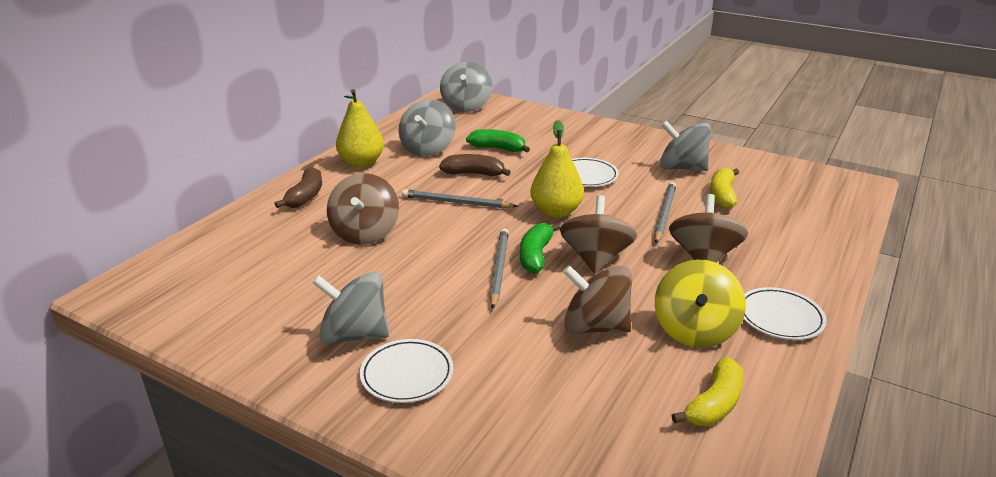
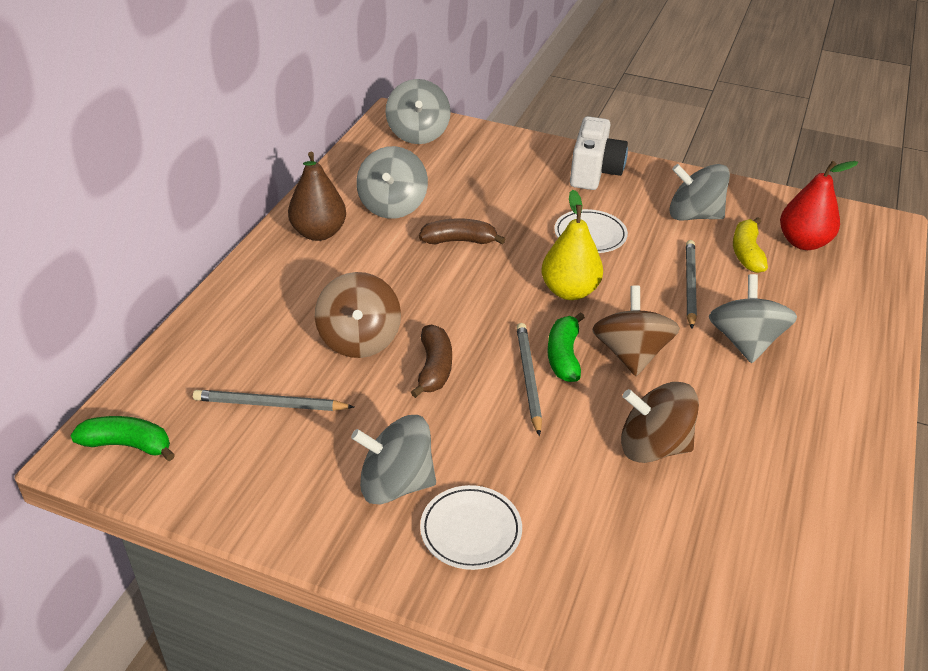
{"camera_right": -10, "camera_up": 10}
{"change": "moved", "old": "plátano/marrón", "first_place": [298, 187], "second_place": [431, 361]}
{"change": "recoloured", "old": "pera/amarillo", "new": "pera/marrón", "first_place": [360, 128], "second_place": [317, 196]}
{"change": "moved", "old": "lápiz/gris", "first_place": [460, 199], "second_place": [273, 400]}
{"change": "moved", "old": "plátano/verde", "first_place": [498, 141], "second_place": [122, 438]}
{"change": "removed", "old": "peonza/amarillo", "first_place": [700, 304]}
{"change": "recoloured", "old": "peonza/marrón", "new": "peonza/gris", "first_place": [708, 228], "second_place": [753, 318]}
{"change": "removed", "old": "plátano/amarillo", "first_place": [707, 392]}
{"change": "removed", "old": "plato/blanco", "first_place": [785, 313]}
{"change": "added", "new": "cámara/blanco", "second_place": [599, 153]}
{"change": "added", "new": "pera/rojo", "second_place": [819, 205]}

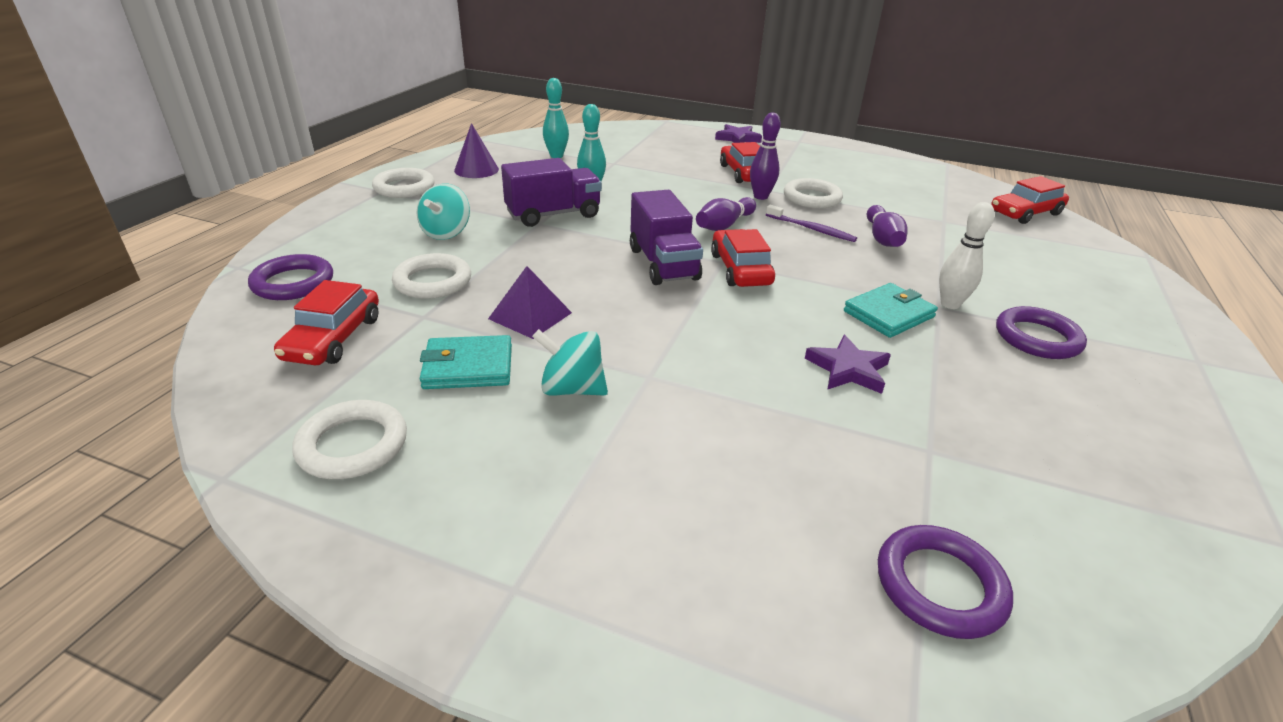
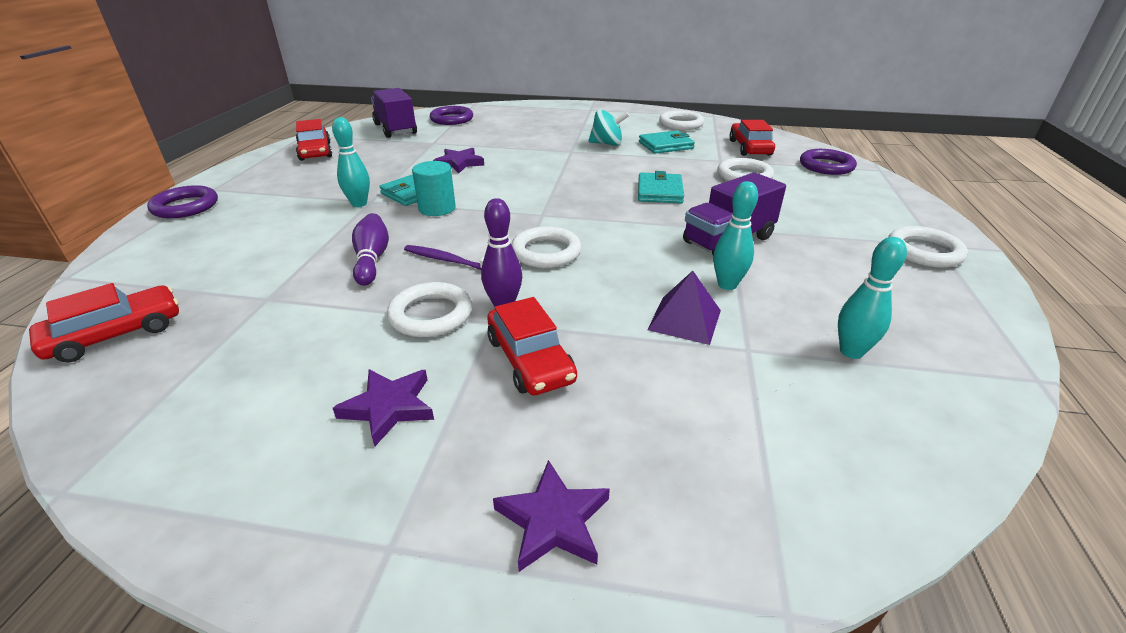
{"camera_right": 170, "camera_up": 0}
{"change": "removed", "old": "peonza/turquesa", "first_place": [443, 211]}
{"change": "removed", "old": "cono/morado", "first_place": [476, 150]}
{"change": "moved", "old": "pirámide/morado", "first_place": [530, 302], "second_place": [684, 308]}
{"change": "moved", "old": "camión/morado", "first_place": [666, 237], "second_place": [394, 113]}
{"change": "replaced", "old": "bolo/morado", "new": "anillo/blanco", "first_place": [726, 214], "second_place": [546, 247]}
{"change": "moved", "old": "coche/rojo", "first_place": [743, 258], "second_place": [314, 140]}
{"change": "recoloured", "old": "bolo/blanco", "new": "bolo/turquesa", "first_place": [967, 255], "second_place": [351, 162]}
{"change": "moved", "old": "anillo/morado", "first_place": [1041, 332], "second_place": [182, 202]}
{"change": "added", "new": "estrella/morado", "second_place": [383, 407]}
{"change": "added", "new": "cilindro/turquesa", "second_place": [434, 188]}
{"change": "added", "new": "cartera/turquesa", "second_place": [661, 187]}

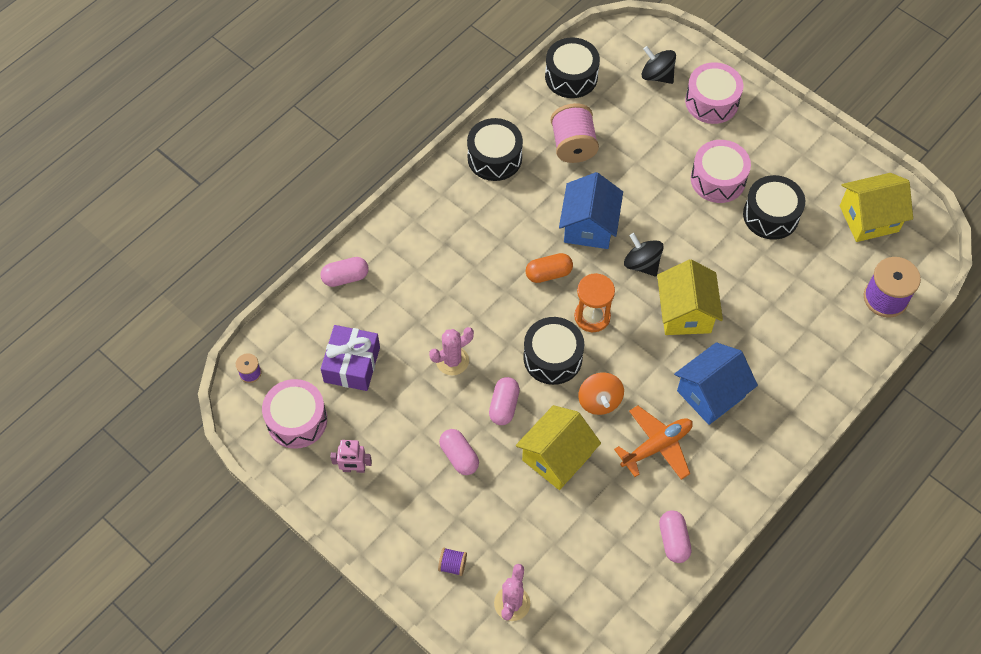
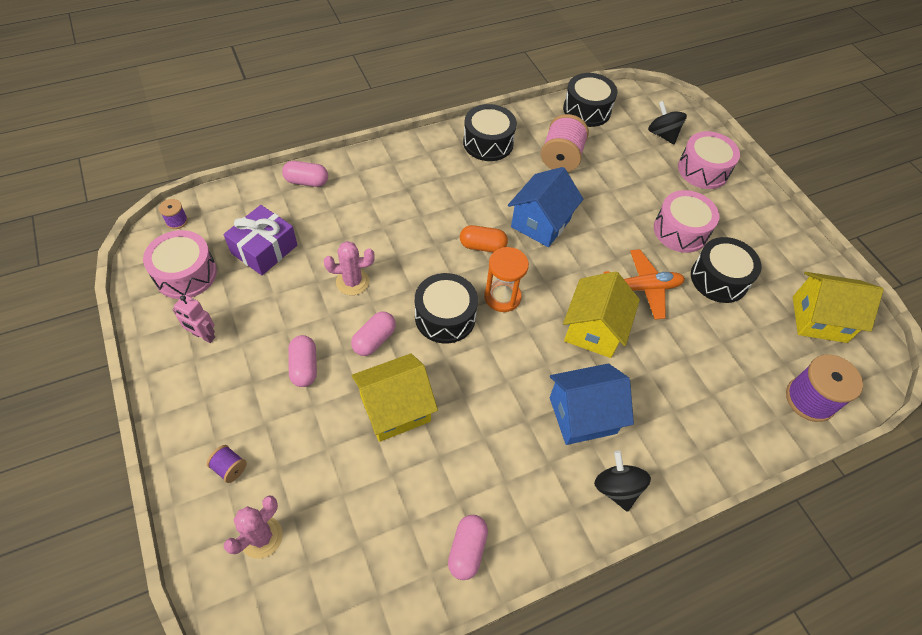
{"camera_right": 20, "camera_up": -5}
{"change": "removed", "old": "peonza/naranja", "first_place": [601, 393]}
{"change": "moved", "old": "avión/naranja", "first_place": [653, 443], "second_place": [644, 284]}
{"change": "moved", "old": "peonza/negro", "first_place": [644, 254], "second_place": [622, 481]}

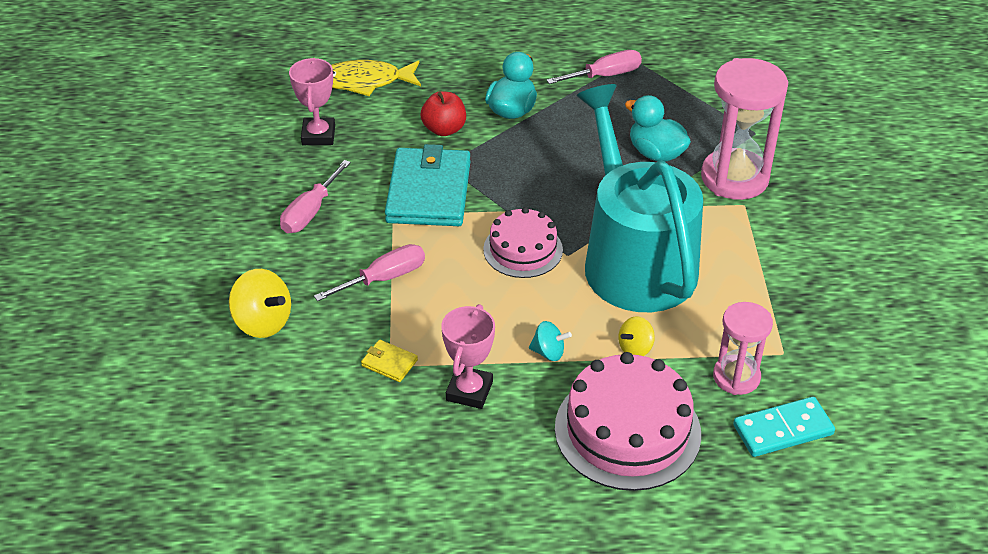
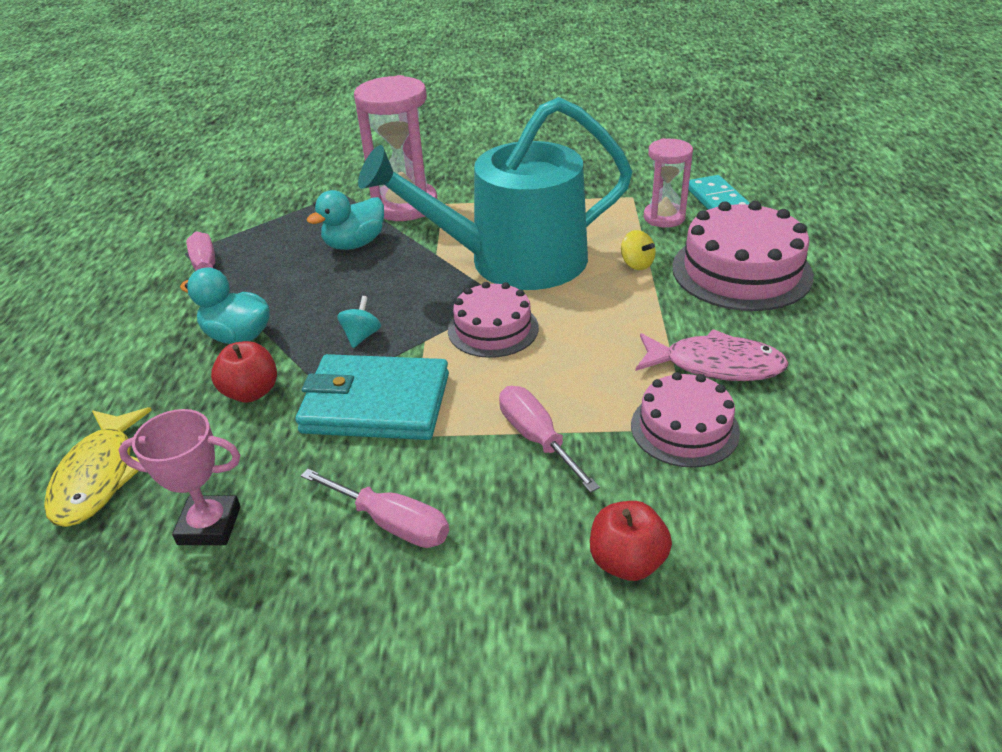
{"camera_right": -85, "camera_up": -5}
{"change": "replaced", "old": "peonza/amarillo", "new": "manzana/rojo", "first_place": [260, 303], "second_place": [631, 541]}
{"change": "replaced", "old": "cartera/amarillo", "new": "tarta/rosa", "first_place": [389, 361], "second_place": [685, 420]}
{"change": "replaced", "old": "trofeo/rosa", "new": "pez/rosa", "first_place": [468, 356], "second_place": [712, 355]}
{"change": "moved", "old": "peonza/turquesa", "first_place": [550, 341], "second_place": [359, 322]}

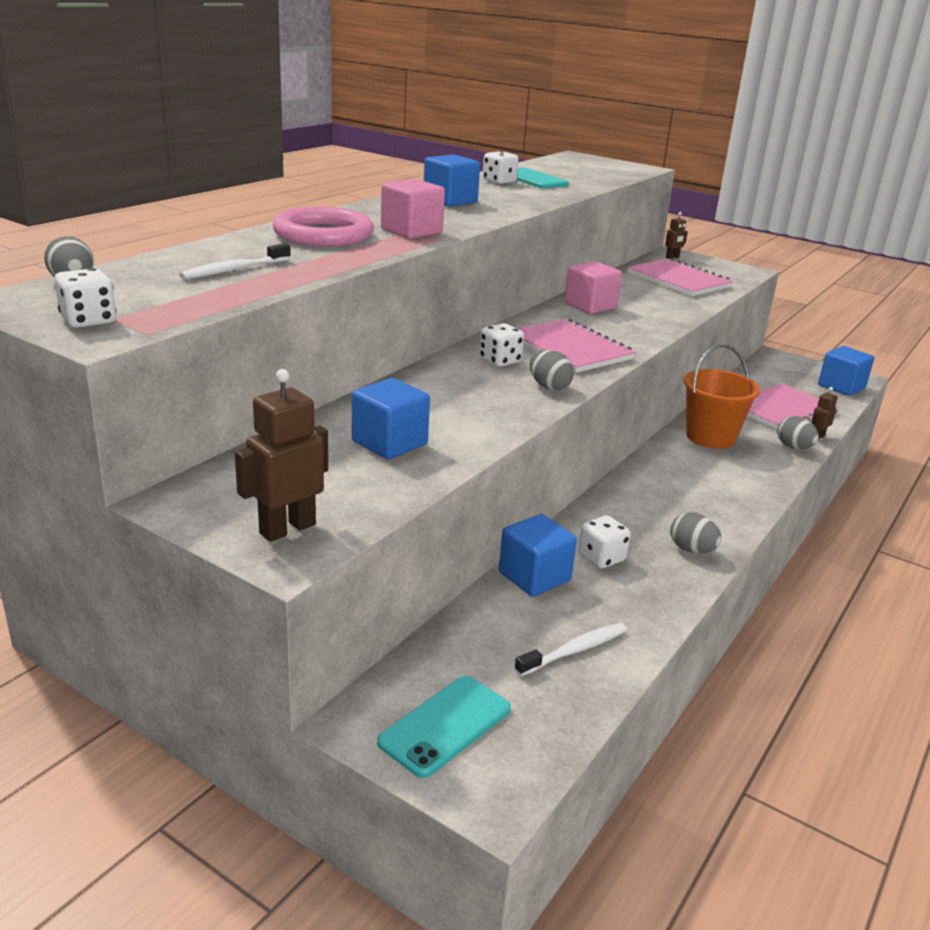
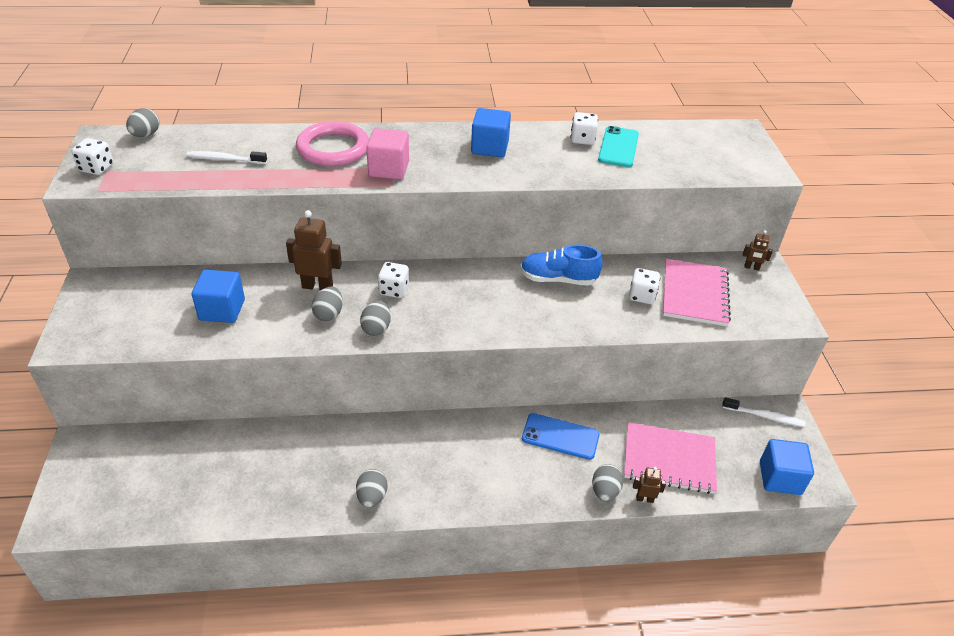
{"camera_right": 50, "camera_up": 15}
{"change": "moved", "old": "robot/marrón", "first_place": [281, 455], "second_place": [314, 250]}
{"change": "removed", "old": "móvil/turquesa", "first_place": [444, 727]}
{"change": "removed", "old": "cubo/azul", "first_place": [538, 555]}
{"change": "moved", "old": "cepillo de dientes/blanco", "first_place": [570, 649], "second_place": [763, 412]}
{"change": "removed", "old": "cuaderno/rosa", "first_place": [577, 346]}
{"change": "replaced", "old": "cubo/rosa", "new": "zapato/azul", "first_place": [593, 287], "second_place": [561, 265]}
{"change": "moved", "old": "dado/blanco", "first_place": [604, 541], "second_place": [644, 286]}
{"change": "replaced", "old": "balde/naranja", "new": "móvil/azul", "first_place": [721, 396], "second_place": [561, 436]}
{"change": "added", "new": "huevo/gris", "second_place": [327, 304]}

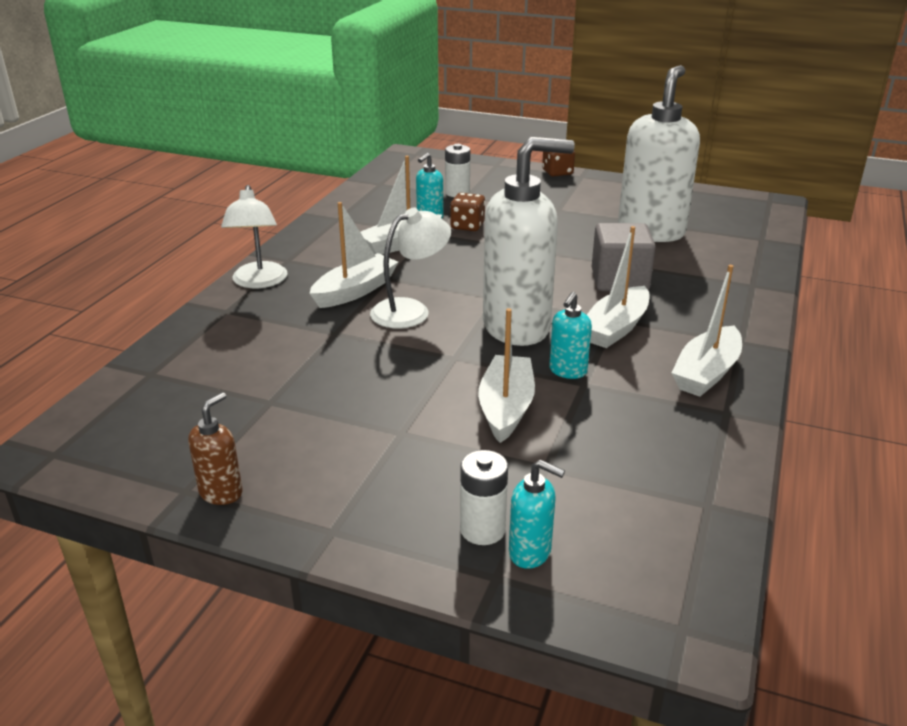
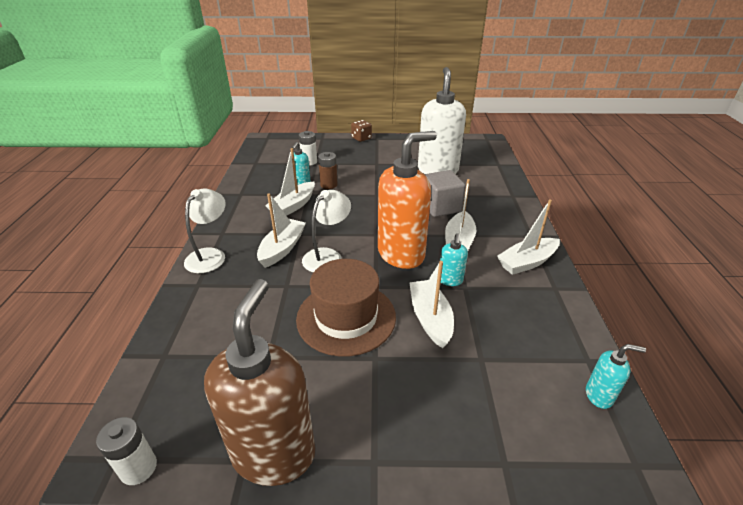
{"camera_right": -20, "camera_up": 5}
{"change": "resized", "old": "dispensador de jabón/marrón", "first_place": [215, 448], "second_place": [259, 382], "factor": 2.3}
{"change": "turned", "old": "lámpara/blanco", "first_place": [254, 236], "second_place": [205, 230], "degrees": -135}
{"change": "replaced", "old": "dado/marrón", "new": "pila/marrón", "first_place": [467, 212], "second_place": [328, 170]}
{"change": "moved", "old": "pila/blanco", "first_place": [484, 497], "second_place": [126, 451]}
{"change": "recoloured", "old": "dispensador de jabón/blanco", "new": "dispensador de jabón/naranja", "first_place": [529, 241], "second_place": [407, 200]}
{"change": "moved", "old": "dispensador de jabón/turquesa", "first_place": [537, 514], "second_place": [616, 376]}
{"change": "turned", "old": "barco/blanco", "first_place": [706, 331], "second_place": [528, 237], "degrees": 45}
{"change": "added", "new": "sombrero/marrón", "second_place": [346, 308]}

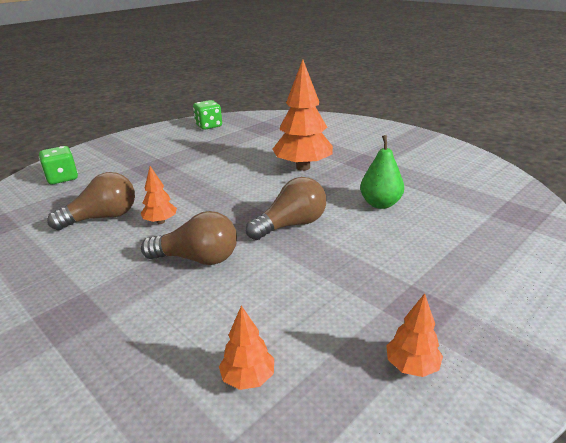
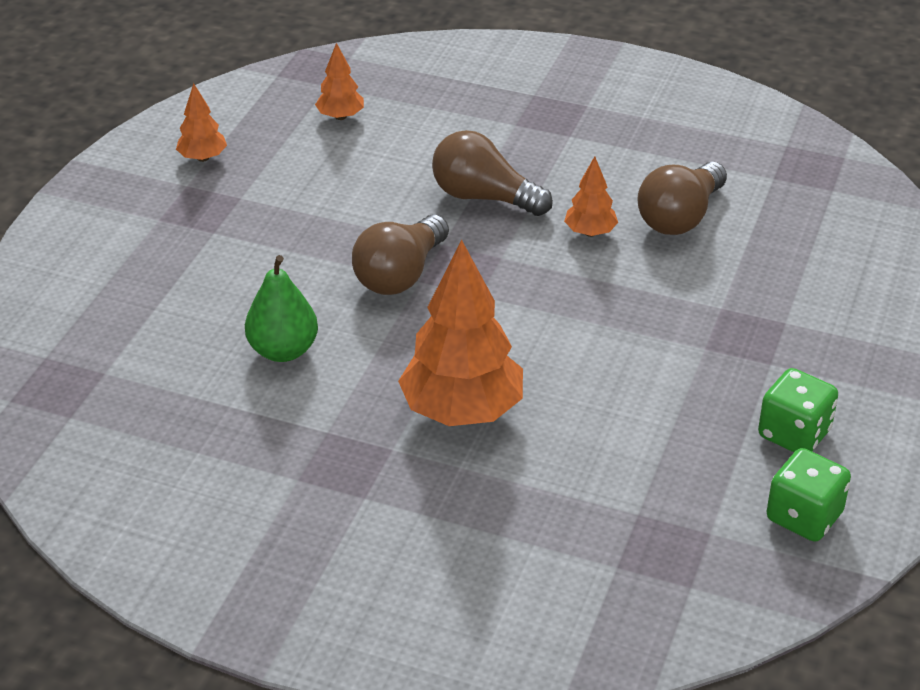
{"camera_right": 155, "camera_up": 10}
{"change": "moved", "old": "dado/verde", "first_place": [58, 165], "second_place": [798, 410]}
{"change": "turned", "old": "bombilla/marrón", "first_place": [189, 238], "second_place": [492, 173], "degrees": 45}

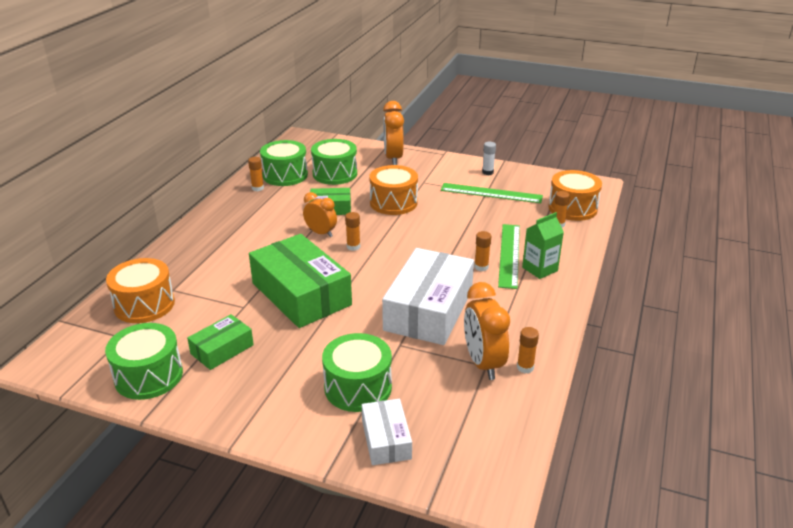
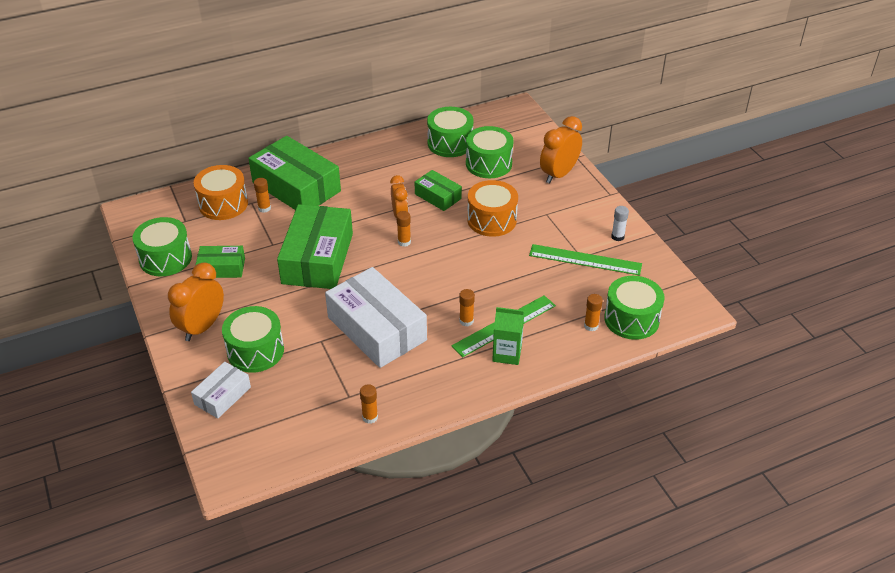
{"camera_right": 45, "camera_up": 10}
{"change": "moved", "old": "barra de pegamento/naranja", "first_place": [256, 174], "second_place": [262, 195]}
{"change": "turned", "old": "caja/blanco", "first_place": [428, 296], "second_place": [376, 317], "degrees": 75}
{"change": "turned", "old": "regla/verde", "first_place": [492, 193], "second_place": [585, 260], "degrees": -45}
{"change": "moved", "old": "despertador/naranja", "first_place": [487, 331], "second_place": [196, 301]}
{"change": "recoloured", "old": "tambor/naranja", "new": "tambor/verde", "first_place": [575, 195], "second_place": [634, 308]}
{"change": "added", "new": "caja/verde", "second_place": [294, 173]}

